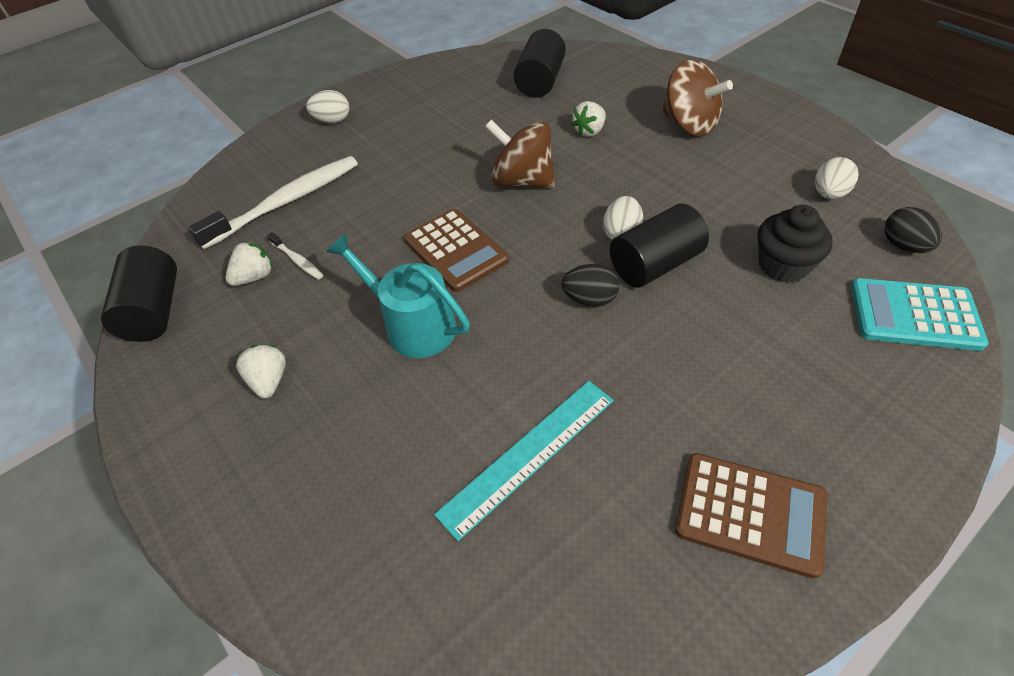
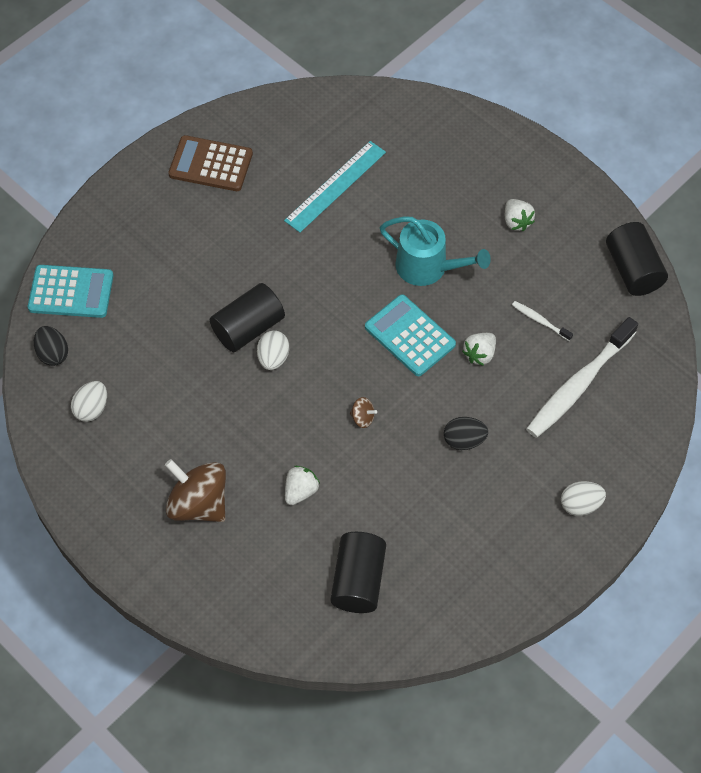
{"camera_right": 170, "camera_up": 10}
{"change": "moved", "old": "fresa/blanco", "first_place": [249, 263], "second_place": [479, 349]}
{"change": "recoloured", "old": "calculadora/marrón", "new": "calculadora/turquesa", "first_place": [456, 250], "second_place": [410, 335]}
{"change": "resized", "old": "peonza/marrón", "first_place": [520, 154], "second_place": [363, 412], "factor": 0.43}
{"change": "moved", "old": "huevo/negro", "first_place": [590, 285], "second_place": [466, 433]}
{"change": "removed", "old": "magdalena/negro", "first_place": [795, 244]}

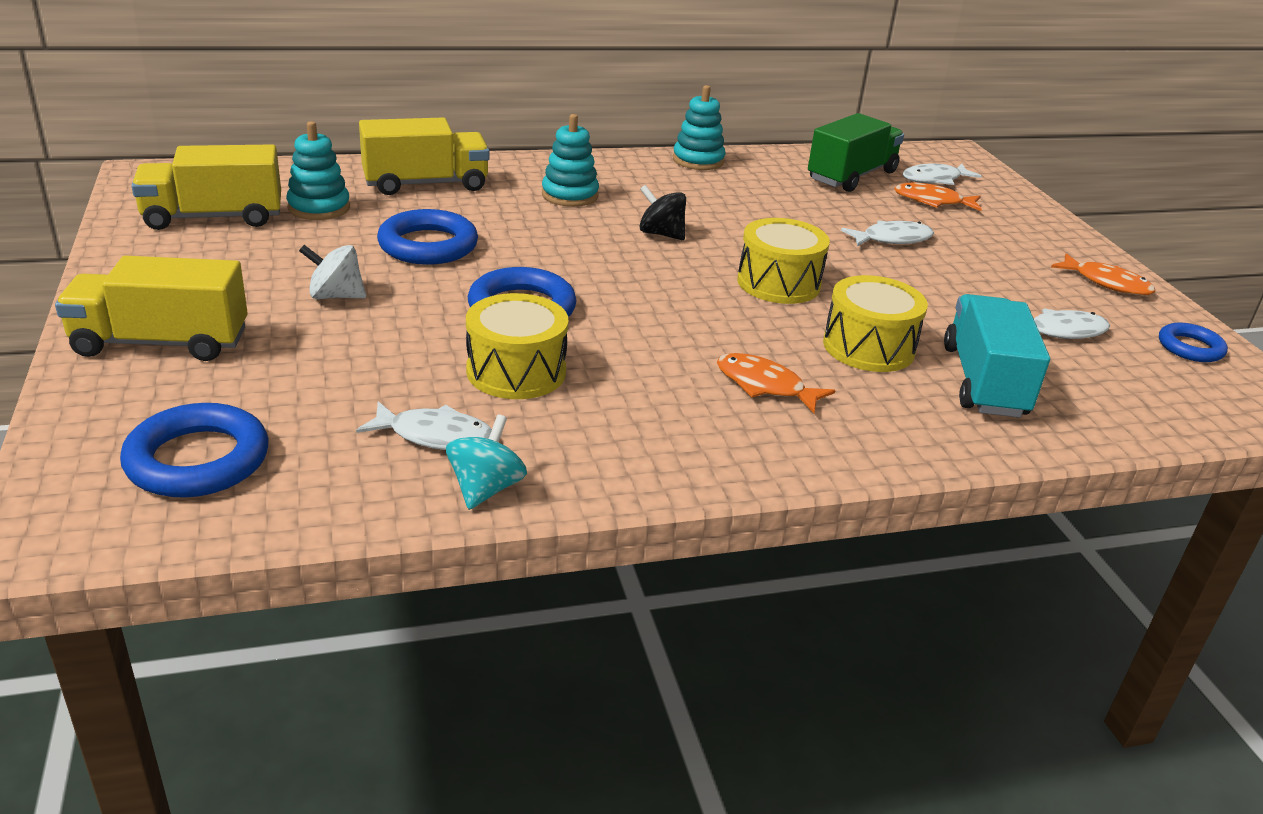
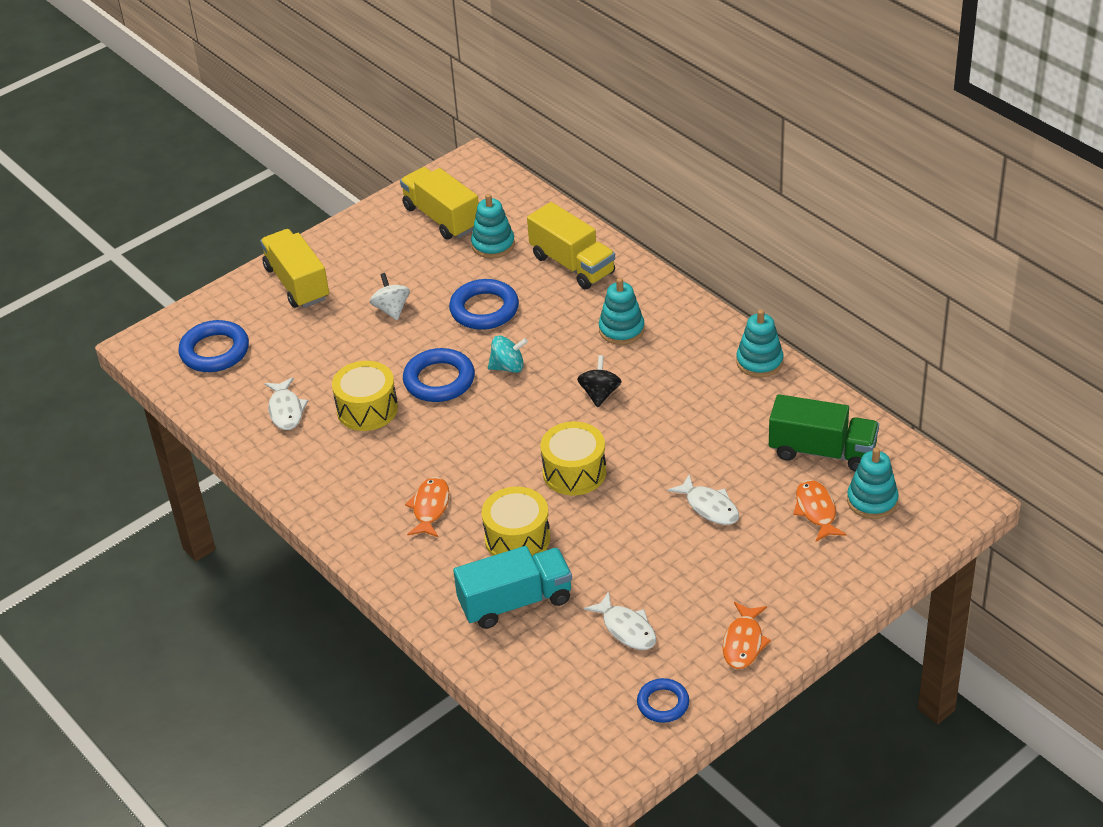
{"camera_right": 70, "camera_up": 10}
{"change": "moved", "old": "peonza/turquesa", "first_place": [486, 462], "second_place": [508, 354]}
{"change": "replaced", "old": "pez/blanco", "new": "juguete apilable/turquesa", "first_place": [942, 174], "second_place": [873, 483]}

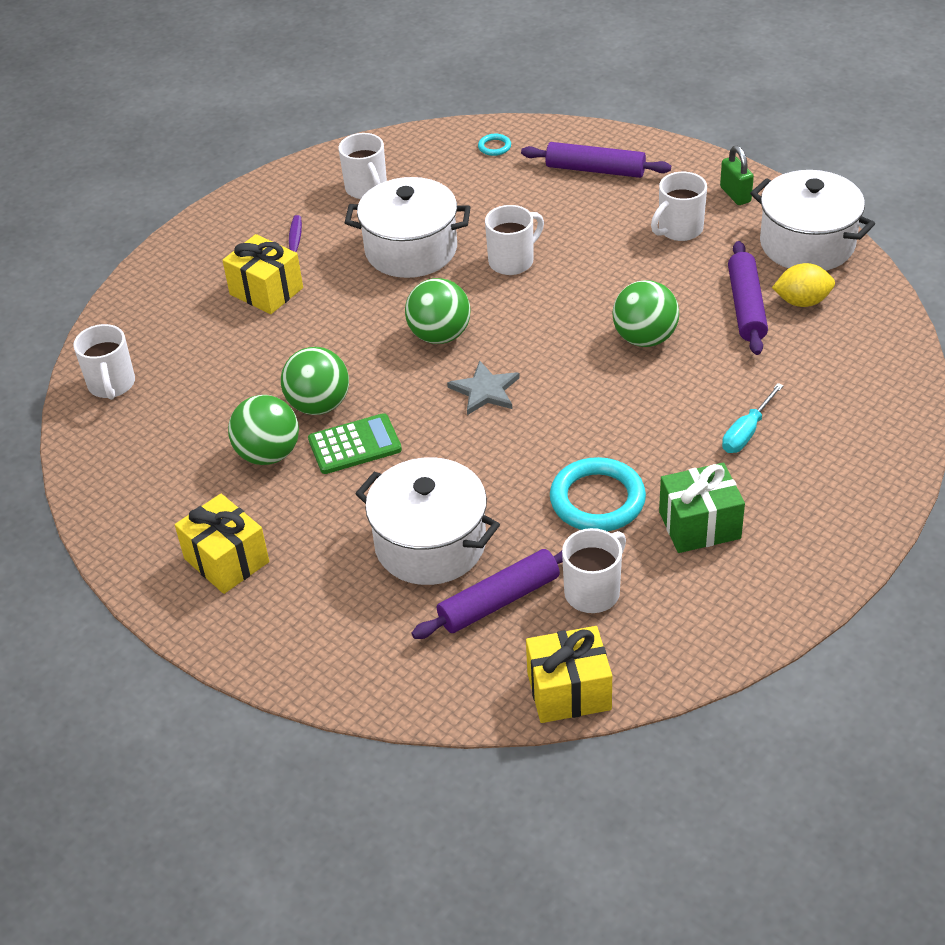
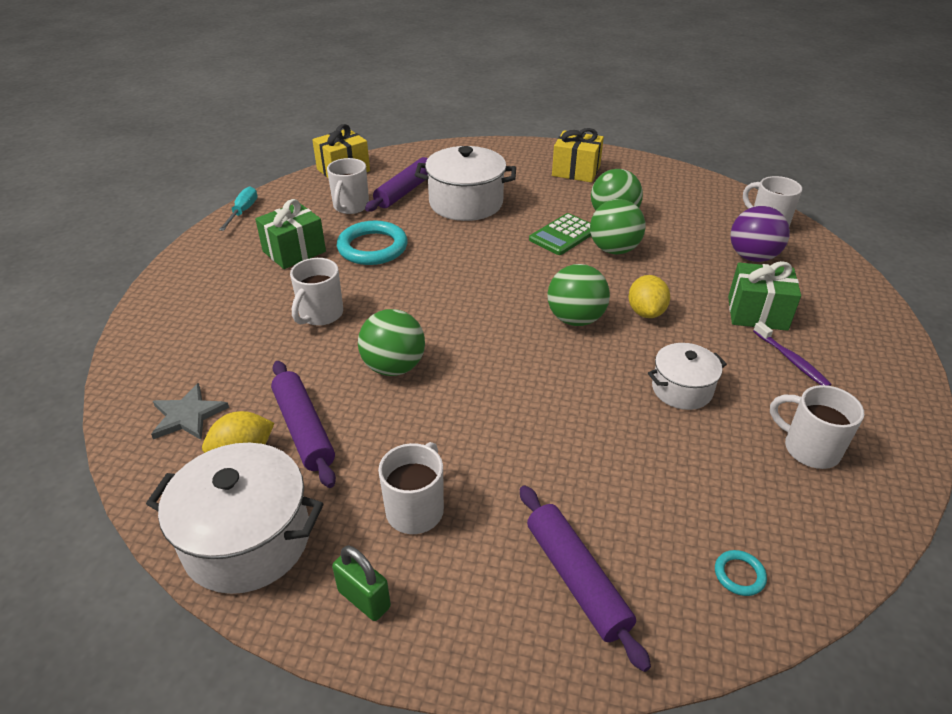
{"camera_right": 150, "camera_up": -5}
{"change": "recoloured", "old": "regalo/amarillo", "new": "regalo/verde", "first_place": [262, 274], "second_place": [764, 296]}
{"change": "resized", "old": "olla/blanco", "first_place": [408, 227], "second_place": [687, 376], "factor": 0.59}
{"change": "moved", "old": "estrella/gris", "first_place": [483, 387], "second_place": [190, 411]}
{"change": "moved", "old": "taza/blanco", "first_place": [514, 240], "second_place": [316, 292]}
{"change": "turned", "old": "rodillo/morado", "first_place": [596, 160], "second_place": [585, 578], "degrees": 75}
{"change": "moved", "old": "destornillador/turquesa", "first_place": [753, 418], "second_place": [238, 208]}
{"change": "added", "new": "limón/amarillo", "second_place": [649, 296]}
{"change": "added", "new": "pelota/morado", "second_place": [760, 234]}

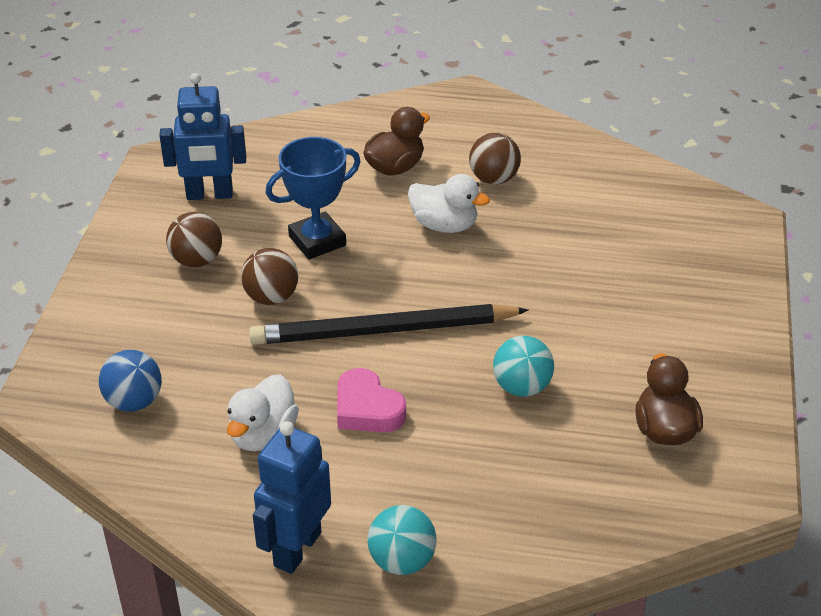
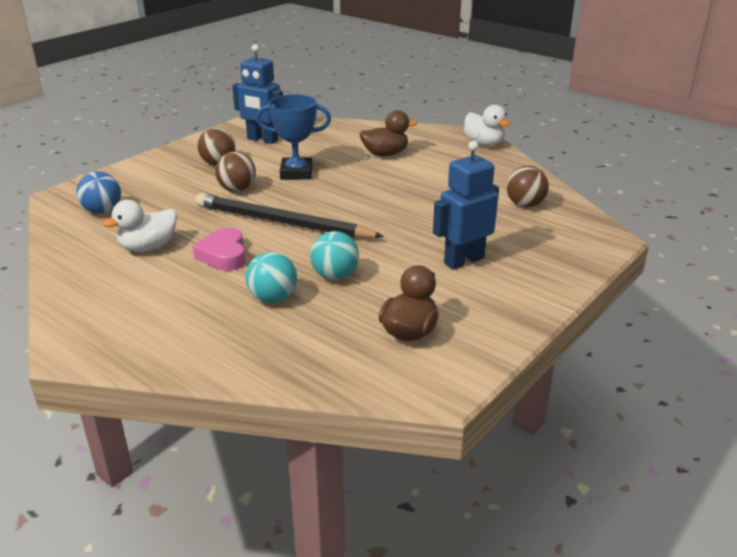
{"camera_right": 30, "camera_up": -10}
{"change": "moved", "old": "robot/azul", "first_place": [292, 497], "second_place": [466, 205]}
{"change": "moved", "old": "pelota/turquesa", "first_place": [402, 540], "second_place": [271, 277]}
{"change": "moved", "old": "pato/blanco", "first_place": [449, 203], "second_place": [487, 125]}
{"change": "moved", "old": "pelota/marrón", "first_place": [495, 159], "second_place": [527, 186]}

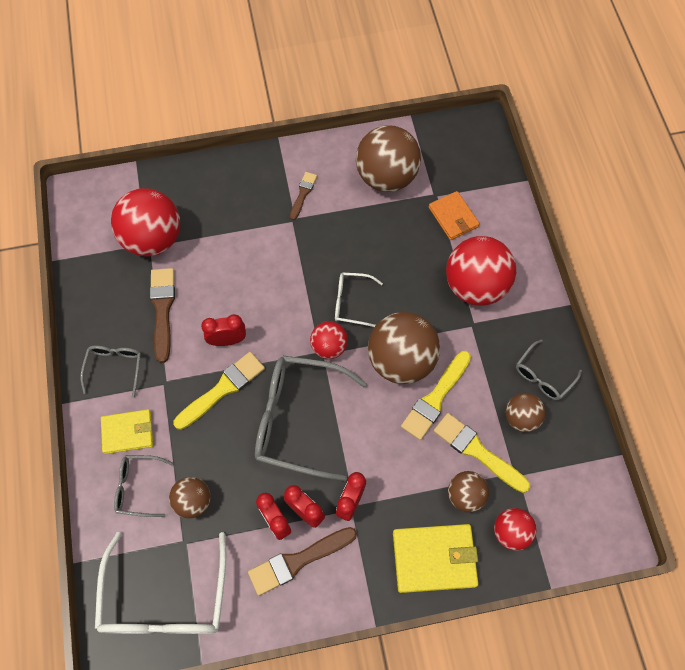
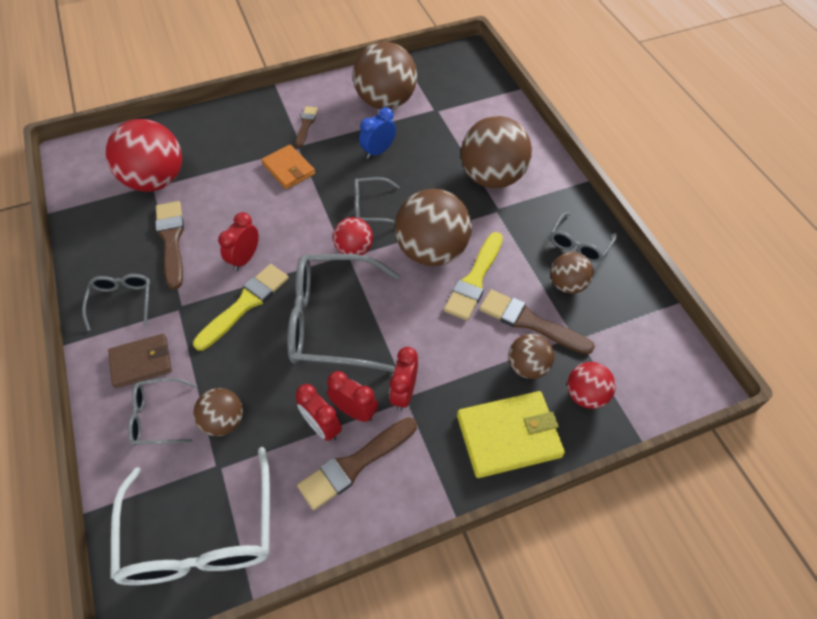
{"camera_right": -10, "camera_up": -10}
{"change": "recoloured", "old": "cartera/amarillo", "new": "cartera/marrón", "first_place": [127, 431], "second_place": [140, 361]}
{"change": "turned", "old": "despertador/rojo", "first_place": [223, 330], "second_place": [238, 241], "degrees": -45}
{"change": "recoloured", "old": "gafas/blanco", "new": "gafas/gris", "first_place": [359, 299], "second_place": [377, 200]}
{"change": "moved", "old": "cartera/naranja", "first_place": [454, 215], "second_place": [288, 166]}
{"change": "recoloured", "old": "pincel/amarillo", "new": "pincel/marrón", "first_place": [482, 453], "second_place": [537, 322]}
{"change": "recoloured", "old": "pelota/rojo", "new": "pelota/marrón", "first_place": [481, 271], "second_place": [496, 152]}
{"change": "added", "new": "despertador/azul", "second_place": [377, 133]}

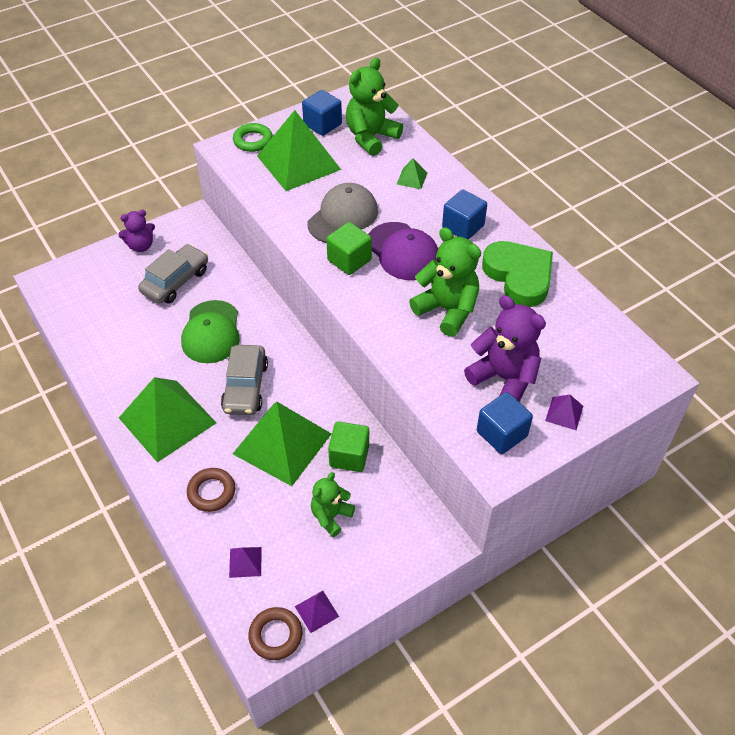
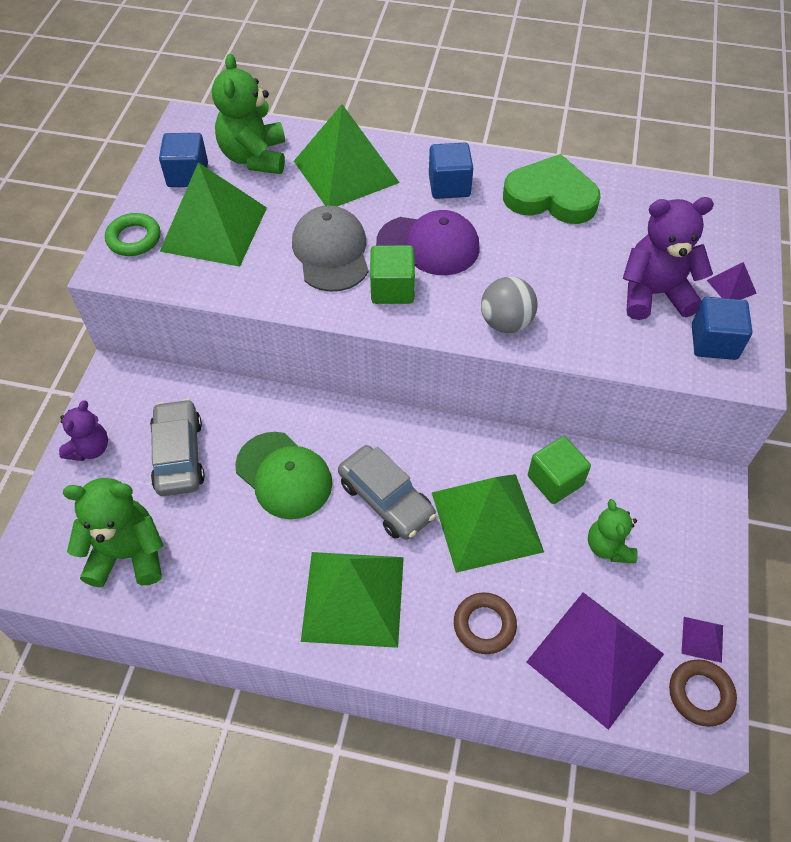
{"camera_right": -45, "camera_up": 5}
{"change": "resized", "old": "pirámide/morado", "first_place": [245, 562], "second_place": [595, 661], "factor": 2.48}
{"change": "resized", "old": "pirámide/verde", "first_place": [412, 173], "second_place": [347, 155], "factor": 2.48}
{"change": "moved", "old": "osito/verde", "first_place": [445, 282], "second_place": [113, 532]}
{"change": "added", "new": "pelota/gris", "second_place": [509, 305]}

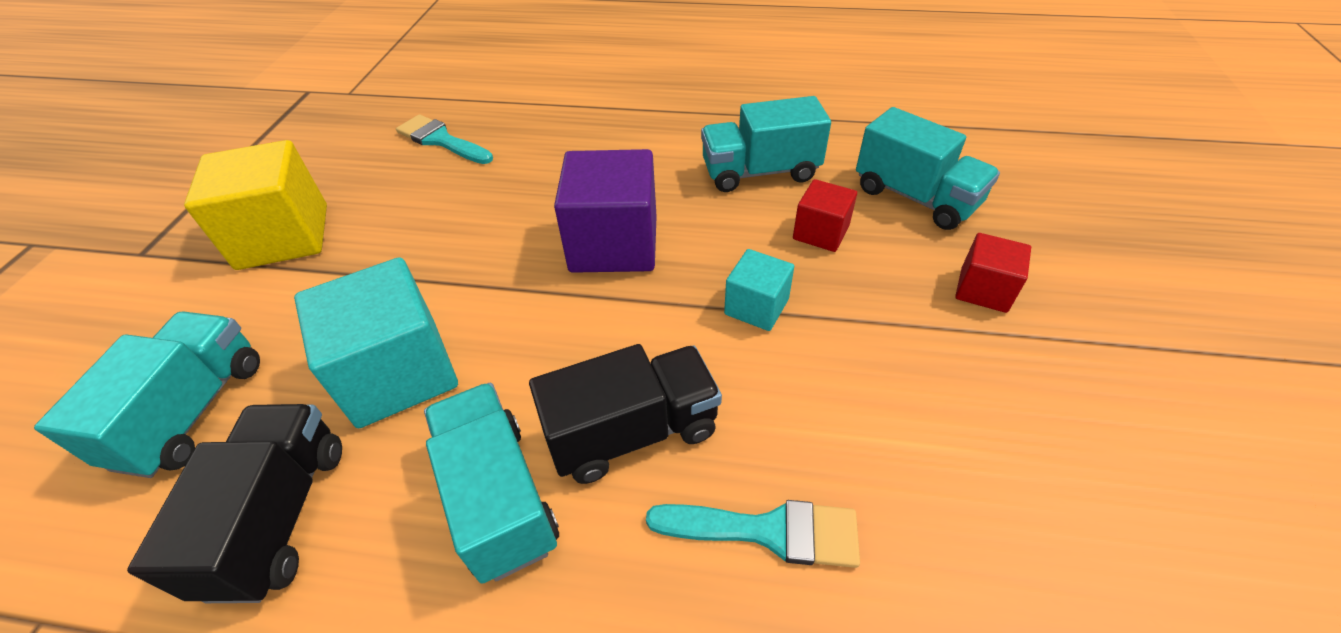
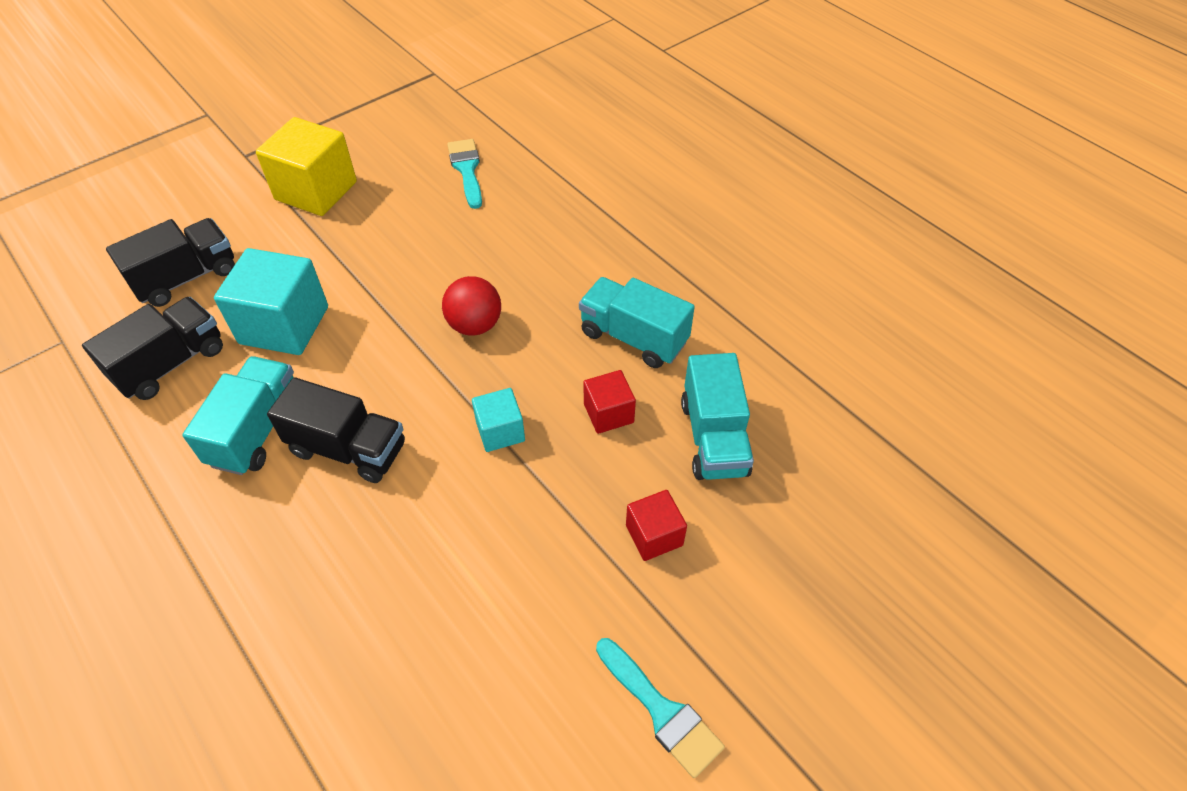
{"camera_right": 40, "camera_up": 5}
{"change": "recoloured", "old": "camión/turquesa", "new": "camión/negro", "first_place": [147, 395], "second_place": [170, 262]}
{"change": "replaced", "old": "cubo/morado", "new": "pelota/rojo", "first_place": [605, 211], "second_place": [471, 306]}
{"change": "moved", "old": "pincel/turquesa", "first_place": [753, 534], "second_place": [660, 708]}

